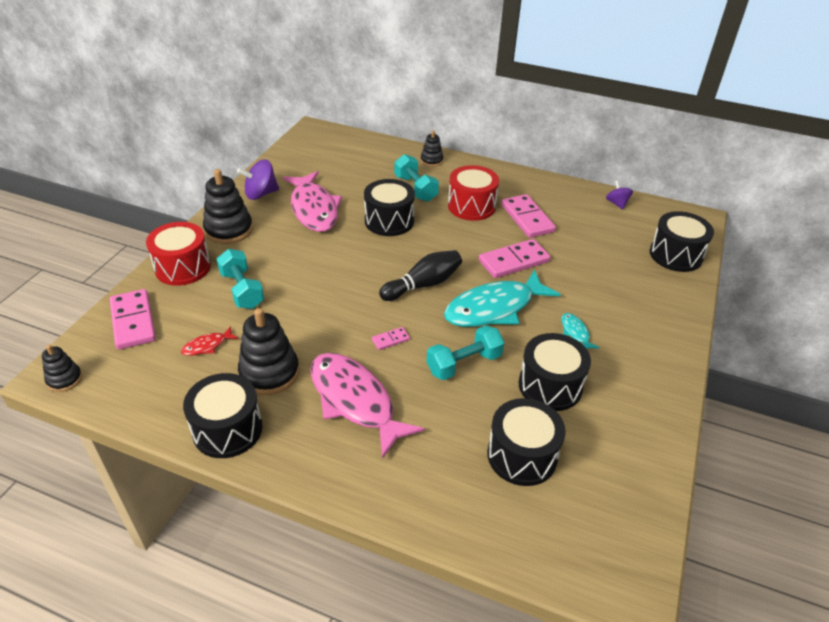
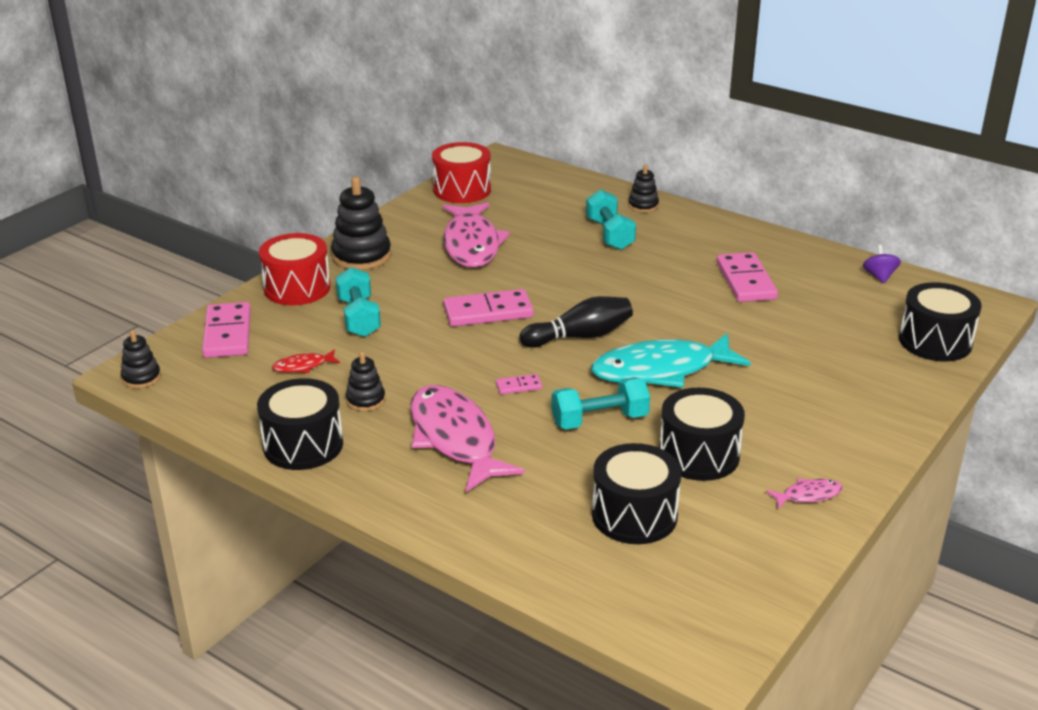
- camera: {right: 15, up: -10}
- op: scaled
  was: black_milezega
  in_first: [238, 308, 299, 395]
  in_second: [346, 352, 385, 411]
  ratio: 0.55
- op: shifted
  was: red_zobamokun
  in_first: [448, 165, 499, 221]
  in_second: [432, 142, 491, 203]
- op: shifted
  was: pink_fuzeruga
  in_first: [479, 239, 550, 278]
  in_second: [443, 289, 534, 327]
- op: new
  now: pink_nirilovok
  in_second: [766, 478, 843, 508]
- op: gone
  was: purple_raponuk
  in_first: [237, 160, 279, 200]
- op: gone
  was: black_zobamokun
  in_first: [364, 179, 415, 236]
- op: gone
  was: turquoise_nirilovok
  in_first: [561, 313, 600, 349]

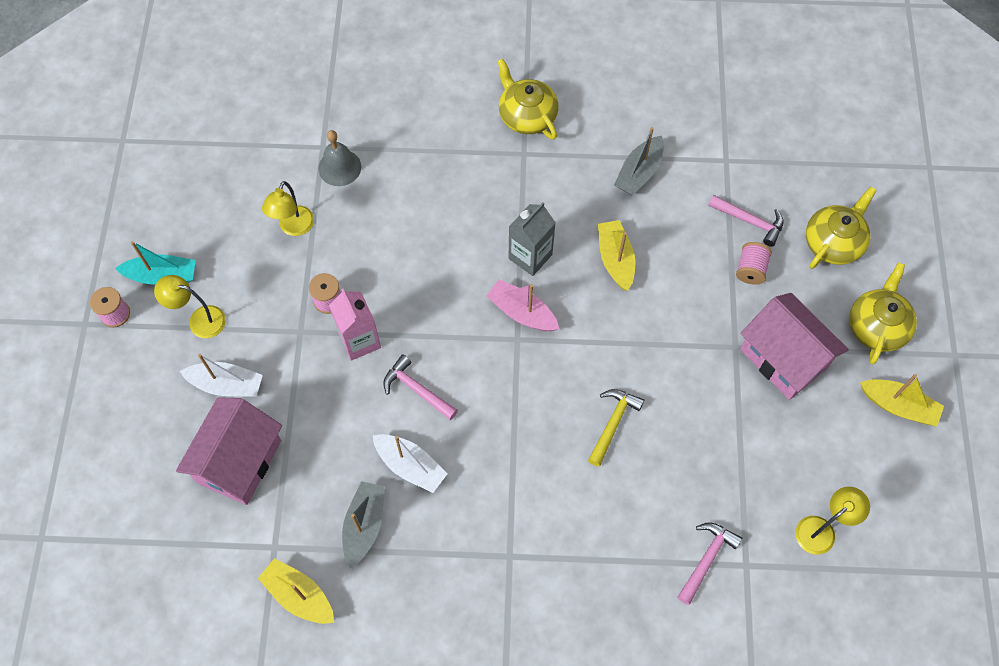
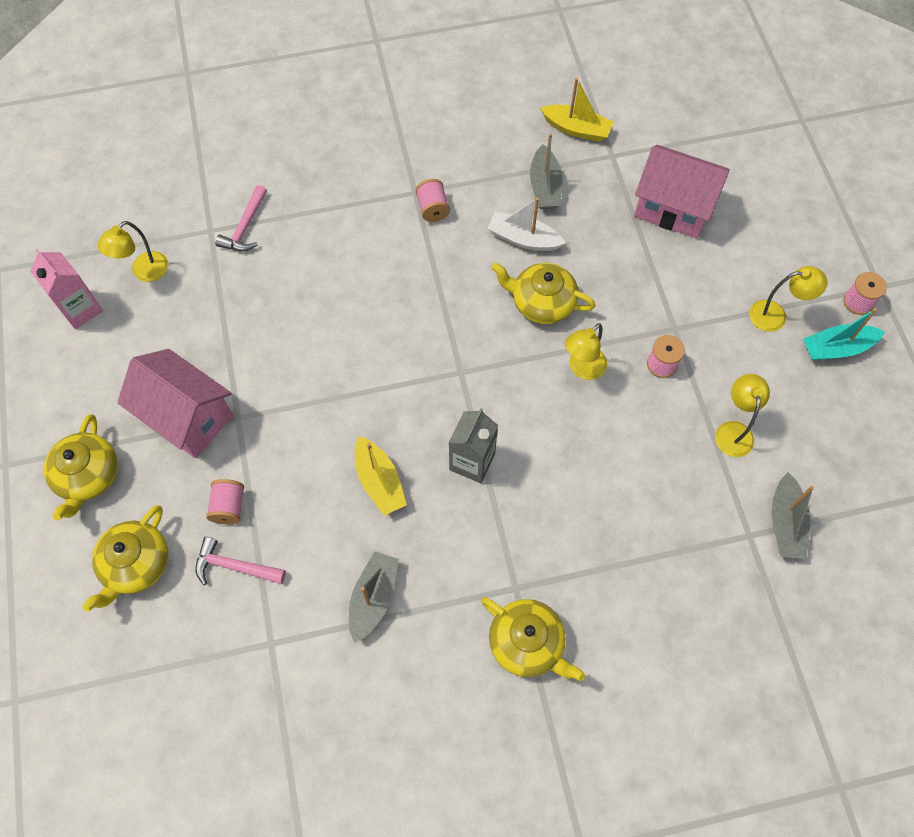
- camera: {right: 165, up: 0}
- op: shifted
  was: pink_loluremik
  in_first: [329, 289, 381, 361]
  in_second: [30, 249, 103, 329]
- op: new
  now: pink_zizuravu
  in_second: [415, 179, 450, 222]
- op: swapped
  was: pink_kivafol
  now: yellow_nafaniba
  in_first: [383, 354, 458, 420]
  in_second: [491, 263, 596, 324]
- op: new
  now: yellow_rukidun
  in_second: [565, 323, 607, 380]
- op: rotated
  was: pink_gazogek
  in_first: [176, 397, 282, 505]
  in_second: [634, 145, 729, 239]
  clockwise: -75
- op: new
  now: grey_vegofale
  in_second: [772, 472, 814, 559]
- op: gone
  was: white_vegofale
  in_first: [180, 354, 263, 397]
- op: gone
  was: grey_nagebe
  in_first: [318, 130, 361, 186]
- op: gone
  was: pink_vegofale
  in_first: [486, 280, 559, 331]
- op: gone
  was: yellow_kivafol
  in_first: [588, 389, 644, 467]
- op: gone
  was: yellow_vegofale
  in_first: [860, 374, 944, 426]

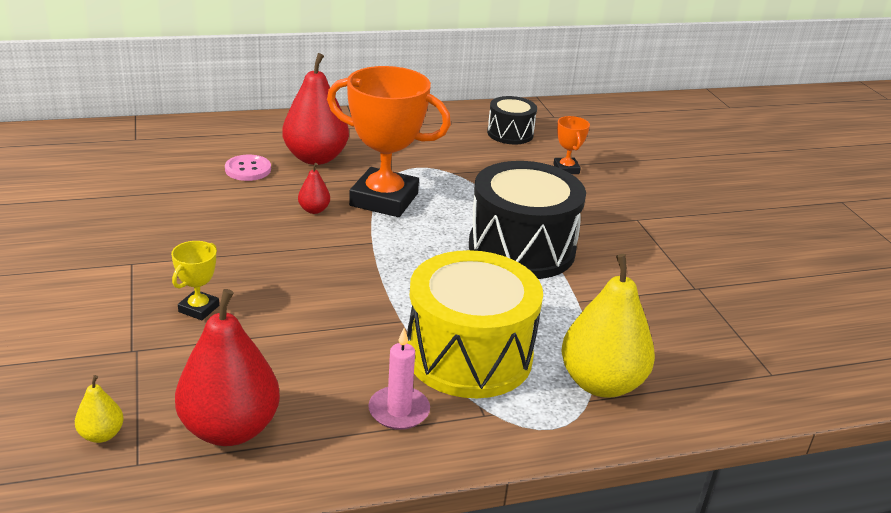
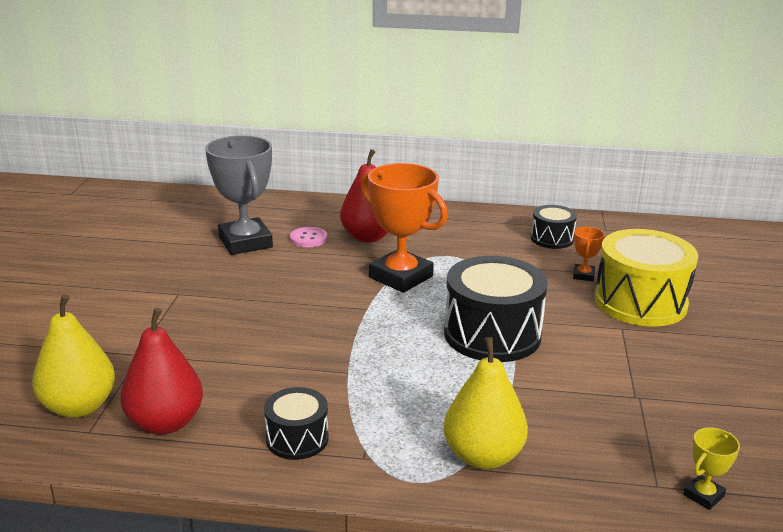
- camera: {right: 25, up: -5}
- op: scaled
  was: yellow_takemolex
  in_first: [75, 375, 124, 443]
  in_second: [32, 294, 115, 418]
  ratio: 2.24
- op: new
  now: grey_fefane
  in_second: [205, 135, 273, 255]
- op: swapped
  was: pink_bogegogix
  now: black_zobamokun
  in_first: [368, 328, 430, 430]
  in_second: [264, 387, 329, 460]
- op: shifted
  was: yellow_zobamokun
  in_first: [407, 250, 543, 398]
  in_second: [595, 229, 698, 327]
- op: shifted
  was: yellow_fefane
  in_first: [171, 241, 219, 320]
  in_second: [683, 427, 740, 510]
- op: gone
  was: red_takemolex
  in_first: [298, 163, 330, 214]

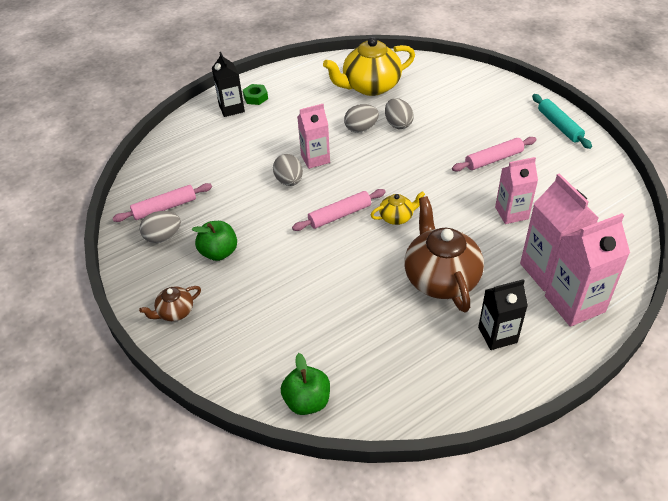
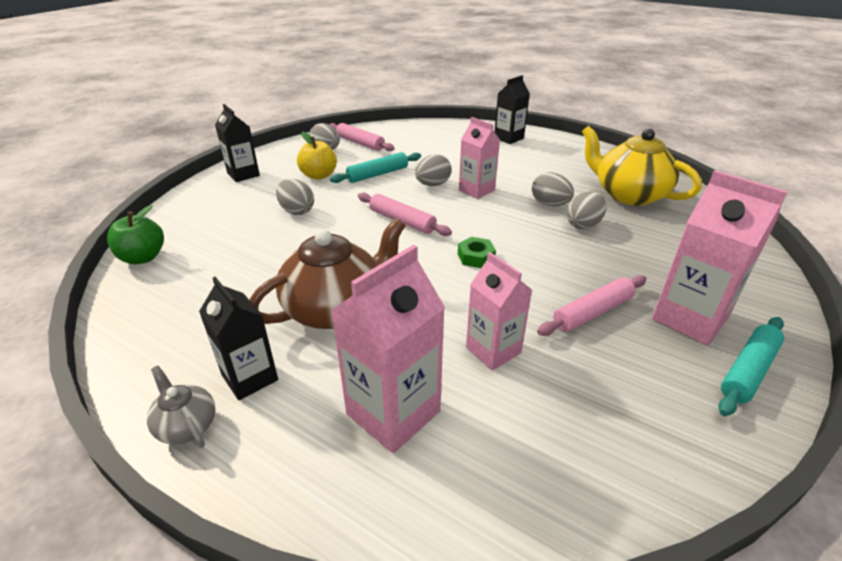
- camera: {right: 65, up: -10}
- op: new
  now: grey_nafaniba
  in_second: [147, 366, 216, 448]
- op: swapped
  was: brown_nafaniba
  now: black_loluremik
  in_first: [139, 286, 201, 321]
  in_second: [215, 104, 260, 182]
- op: new
  now: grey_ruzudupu
  in_second: [276, 179, 314, 215]
- op: repainted
  was: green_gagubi
  now: yellow_gagubi
  in_first: [192, 221, 237, 261]
  in_second: [297, 132, 337, 180]
- op: new
  now: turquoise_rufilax
  in_second: [330, 152, 421, 183]
- op: shifted
  was: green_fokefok
  in_first: [243, 84, 268, 105]
  in_second: [458, 237, 496, 268]
- op: rotated
  was: pink_rufilax
  in_first: [452, 137, 537, 172]
  in_second: [537, 275, 647, 336]
  clockwise: -75
- op: shifted
  was: pink_loluremik
  in_first: [545, 213, 630, 327]
  in_second: [652, 170, 788, 346]
- op: gone
  was: yellow_nafaniba
  in_first: [371, 191, 425, 225]

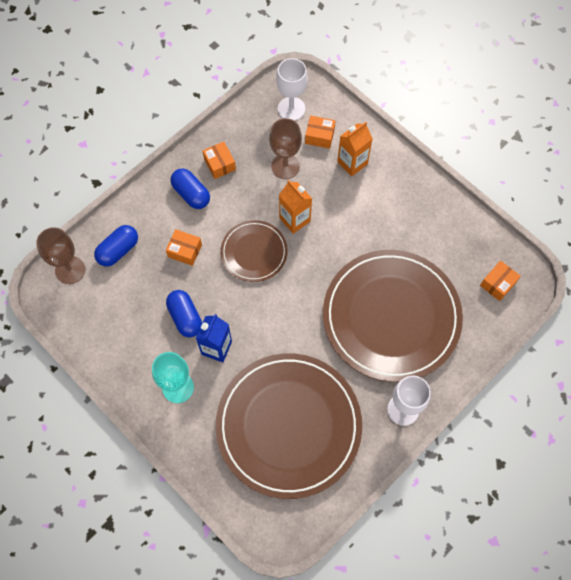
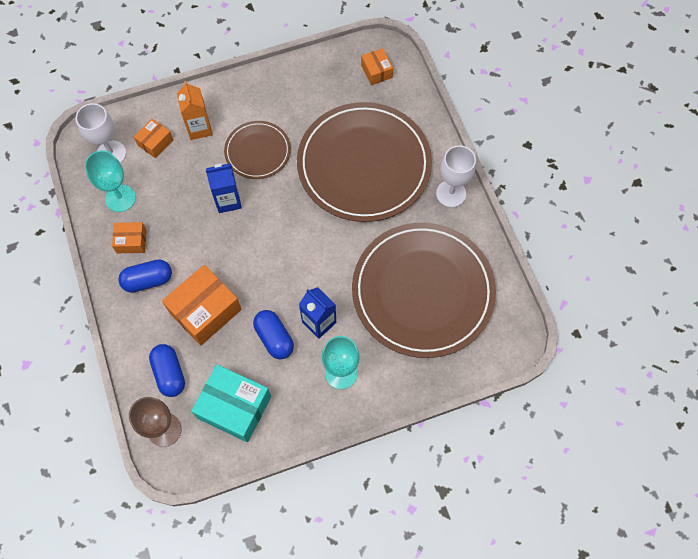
- camera: {right: -65, up: 0}
- op: new
  now: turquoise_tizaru
  in_second: [85, 150, 136, 212]
- op: scaled
  was: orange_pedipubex
  in_first: [166, 229, 202, 266]
  in_second: [162, 265, 242, 345]
  ratio: 1.87
- op: new
  now: turquoise_pedipubex
  in_second: [191, 364, 271, 442]
- op: repainted
  was: orange_loluremik
  now: blue_loluremik
  in_first: [279, 180, 312, 234]
  in_second: [206, 163, 242, 213]
- op: shifted
  was: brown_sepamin
  in_first: [221, 220, 288, 282]
  in_second: [224, 121, 291, 179]
- op: rotated
  was: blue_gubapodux
  in_first: [166, 290, 202, 337]
  in_second: [253, 310, 294, 359]
  clockwise: 60
- op: gone
  was: brown_tizaru
  in_first: [269, 118, 302, 179]

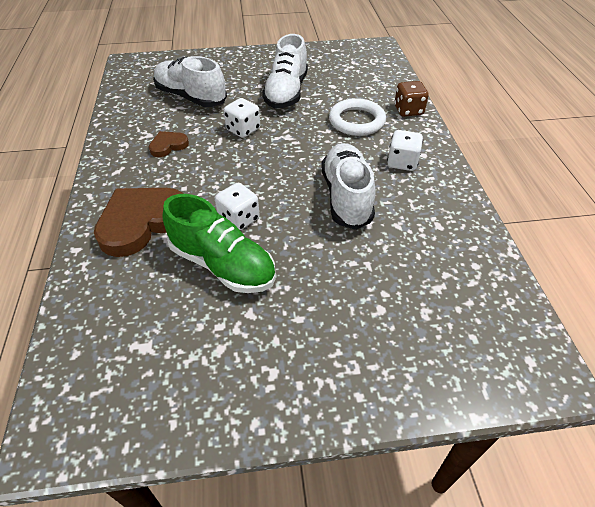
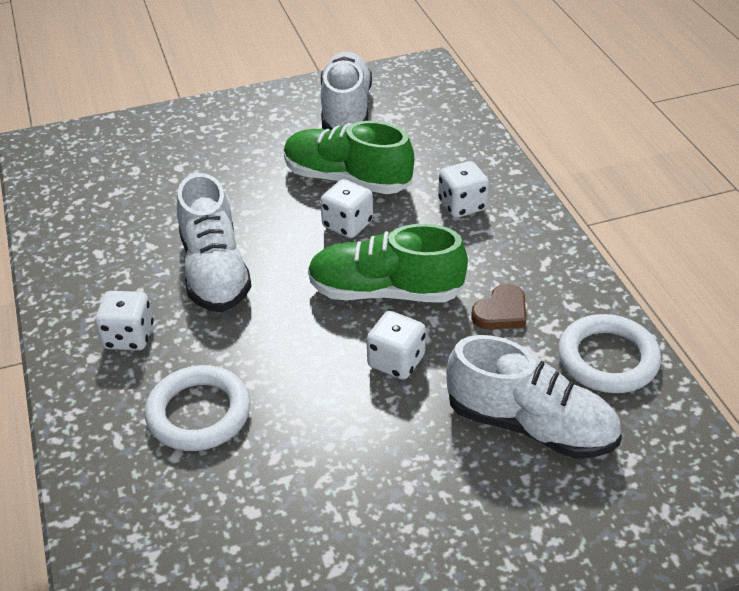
- camera: {right: 170, up: -5}
- op: new
  now: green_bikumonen
  in_second: [308, 224, 468, 302]
- op: shifted
  was: white_bikumonen
  in_first: [262, 34, 308, 109]
  in_second: [321, 52, 372, 130]
- op: swapped
  was: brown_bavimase
  now: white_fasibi
  in_first: [94, 188, 184, 257]
  in_second: [438, 161, 489, 218]
- op: new
  now: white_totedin
  in_second: [558, 314, 661, 393]
- op: gone
  was: brown_fasibi
  in_first: [394, 81, 429, 117]

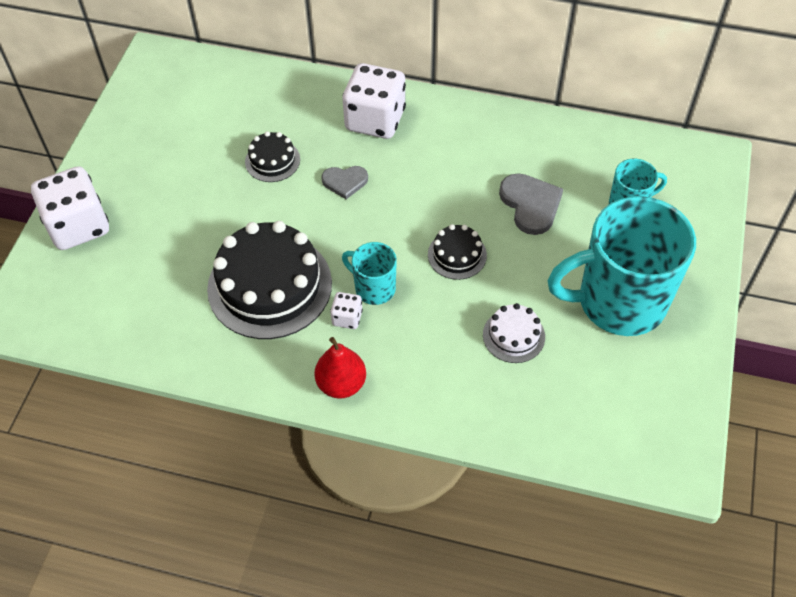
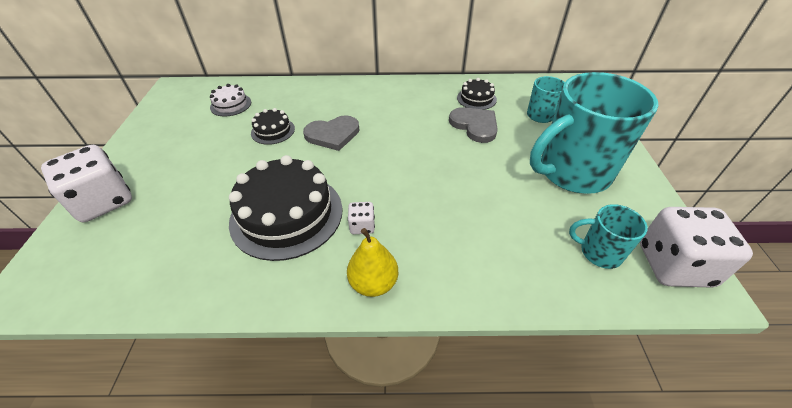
- camera: {right: -15, up: -10}
- op: shifted
  was: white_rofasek
  in_first: [483, 303, 545, 363]
  in_second: [210, 84, 251, 116]
- op: scaled
  was: grey_bavimase
  in_first: [321, 166, 368, 199]
  in_second: [303, 115, 359, 151]
  ratio: 1.55
- op: repainted
  was: red_takemolex
  now: yellow_takemolex
  in_first: [314, 337, 366, 399]
  in_second: [347, 228, 398, 297]
- op: shifted
  was: black_rofasek
  in_first: [428, 224, 487, 280]
  in_second: [457, 78, 497, 110]
- op: shifted
  was: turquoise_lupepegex
  in_first: [342, 242, 397, 305]
  in_second: [569, 204, 648, 269]
- op: shifted
  was: white_fasibi
  in_first: [342, 63, 406, 139]
  in_second: [640, 207, 753, 288]

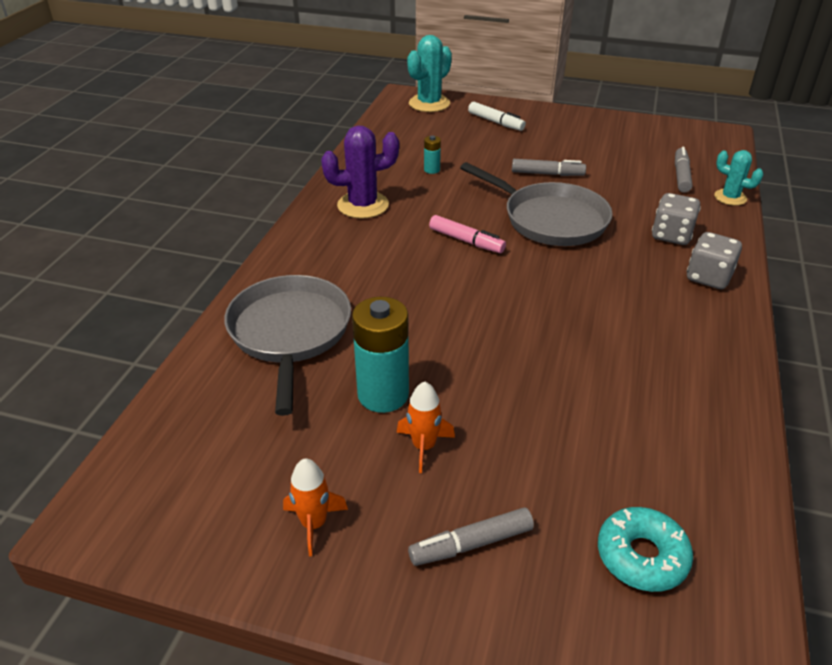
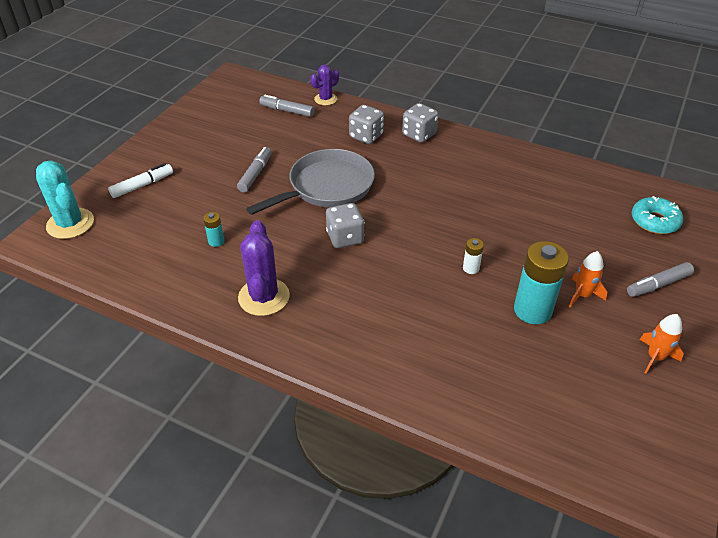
- camera: {right: -80, up: 5}
- op: repainted
  was: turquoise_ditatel
  now: purple_ditatel
  in_first: [714, 150, 764, 205]
  in_second: [311, 65, 339, 105]
- op: swapped
  was: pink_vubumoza
  now: grey_fasibi
  in_first: [429, 215, 506, 253]
  in_second: [326, 203, 364, 248]
- op: new
  now: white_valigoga
  in_second: [463, 238, 484, 274]
- op: rotated
  was: grey_vubumoza
  in_first: [408, 507, 534, 566]
  in_second: [627, 262, 694, 297]
  clockwise: 75
- op: gone
  was: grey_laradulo
  in_first: [224, 275, 351, 416]

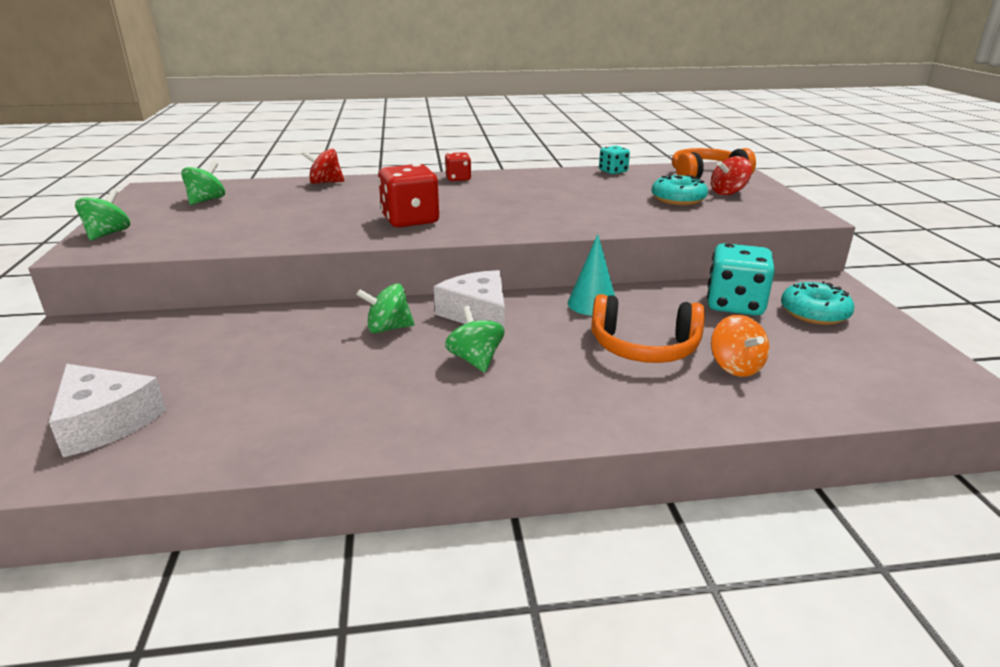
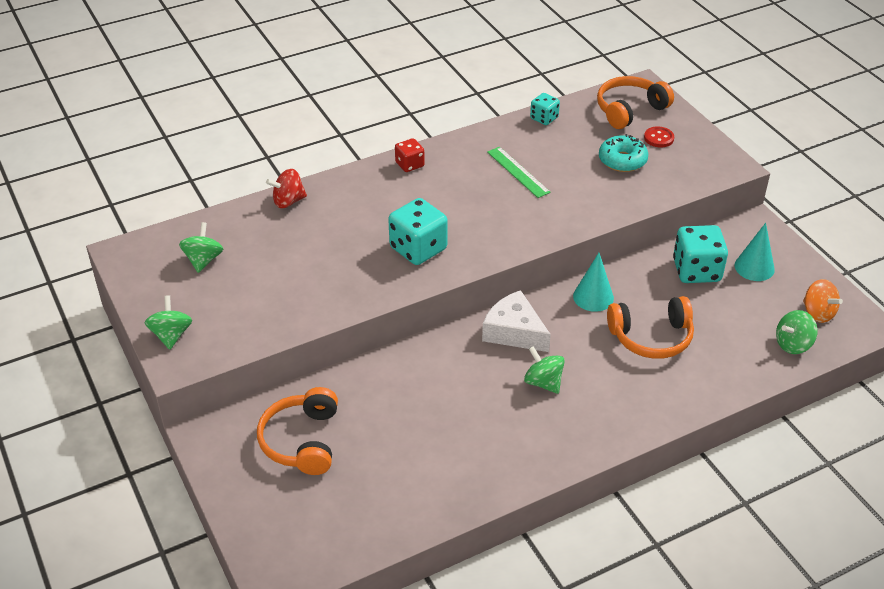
- camera: {right: -20, up: 15}
- op: new
  now: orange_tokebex
  in_second: [257, 387, 338, 475]
- op: repainted
  was: red_fasibi
  now: turquoise_fasibi
  in_first: [378, 164, 440, 227]
  in_second: [388, 198, 448, 265]
- op: new
  now: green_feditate
  in_second: [487, 147, 551, 198]
- op: swapped
  was: red_raponuk
  now: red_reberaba
  in_first: [711, 156, 752, 195]
  in_second: [644, 126, 674, 148]
- op: swapped
  was: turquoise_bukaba
  now: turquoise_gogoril
  in_first: [781, 281, 854, 325]
  in_second: [735, 223, 775, 281]
- op: shifted
  was: green_raponuk
  in_first: [356, 283, 415, 334]
  in_second: [776, 310, 818, 354]
- op: shifted
  was: orange_raponuk
  in_first: [711, 315, 769, 377]
  in_second: [803, 279, 843, 323]
- op: gone
  was: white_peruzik
  in_first: [49, 364, 166, 457]

